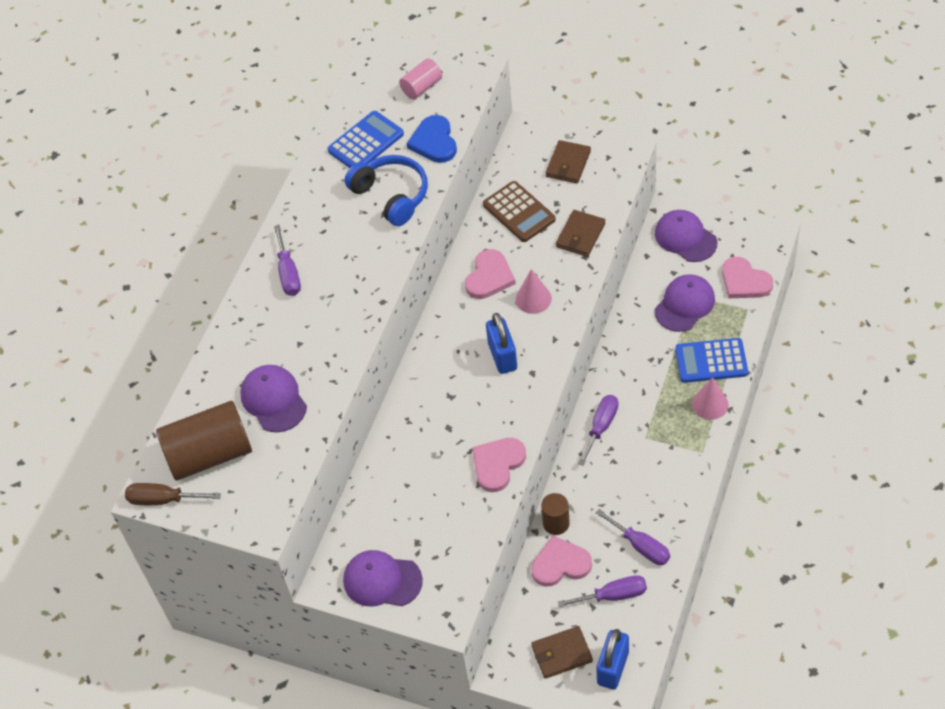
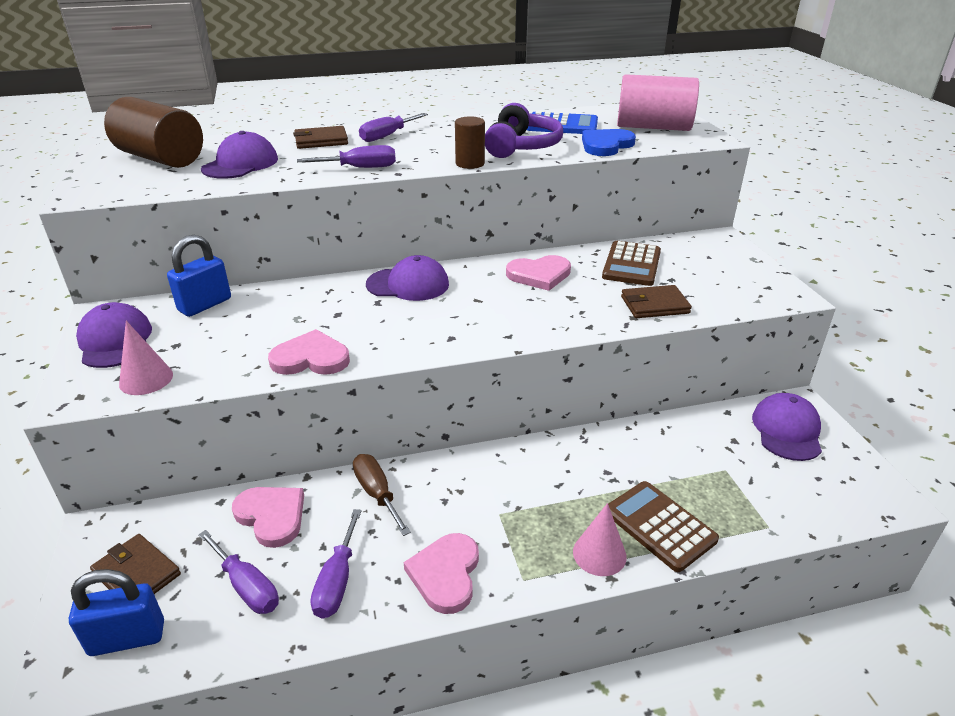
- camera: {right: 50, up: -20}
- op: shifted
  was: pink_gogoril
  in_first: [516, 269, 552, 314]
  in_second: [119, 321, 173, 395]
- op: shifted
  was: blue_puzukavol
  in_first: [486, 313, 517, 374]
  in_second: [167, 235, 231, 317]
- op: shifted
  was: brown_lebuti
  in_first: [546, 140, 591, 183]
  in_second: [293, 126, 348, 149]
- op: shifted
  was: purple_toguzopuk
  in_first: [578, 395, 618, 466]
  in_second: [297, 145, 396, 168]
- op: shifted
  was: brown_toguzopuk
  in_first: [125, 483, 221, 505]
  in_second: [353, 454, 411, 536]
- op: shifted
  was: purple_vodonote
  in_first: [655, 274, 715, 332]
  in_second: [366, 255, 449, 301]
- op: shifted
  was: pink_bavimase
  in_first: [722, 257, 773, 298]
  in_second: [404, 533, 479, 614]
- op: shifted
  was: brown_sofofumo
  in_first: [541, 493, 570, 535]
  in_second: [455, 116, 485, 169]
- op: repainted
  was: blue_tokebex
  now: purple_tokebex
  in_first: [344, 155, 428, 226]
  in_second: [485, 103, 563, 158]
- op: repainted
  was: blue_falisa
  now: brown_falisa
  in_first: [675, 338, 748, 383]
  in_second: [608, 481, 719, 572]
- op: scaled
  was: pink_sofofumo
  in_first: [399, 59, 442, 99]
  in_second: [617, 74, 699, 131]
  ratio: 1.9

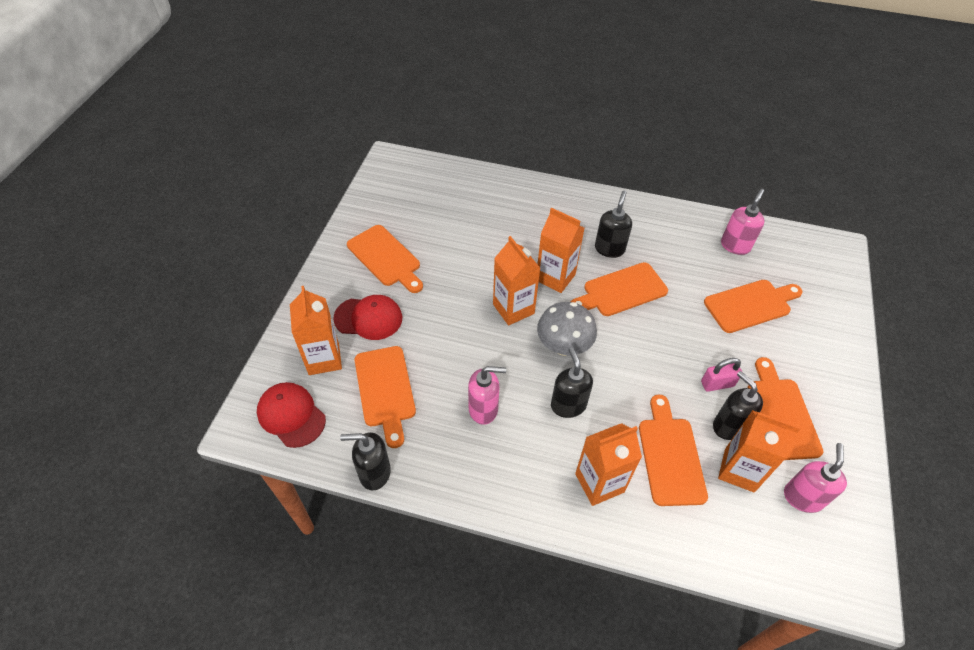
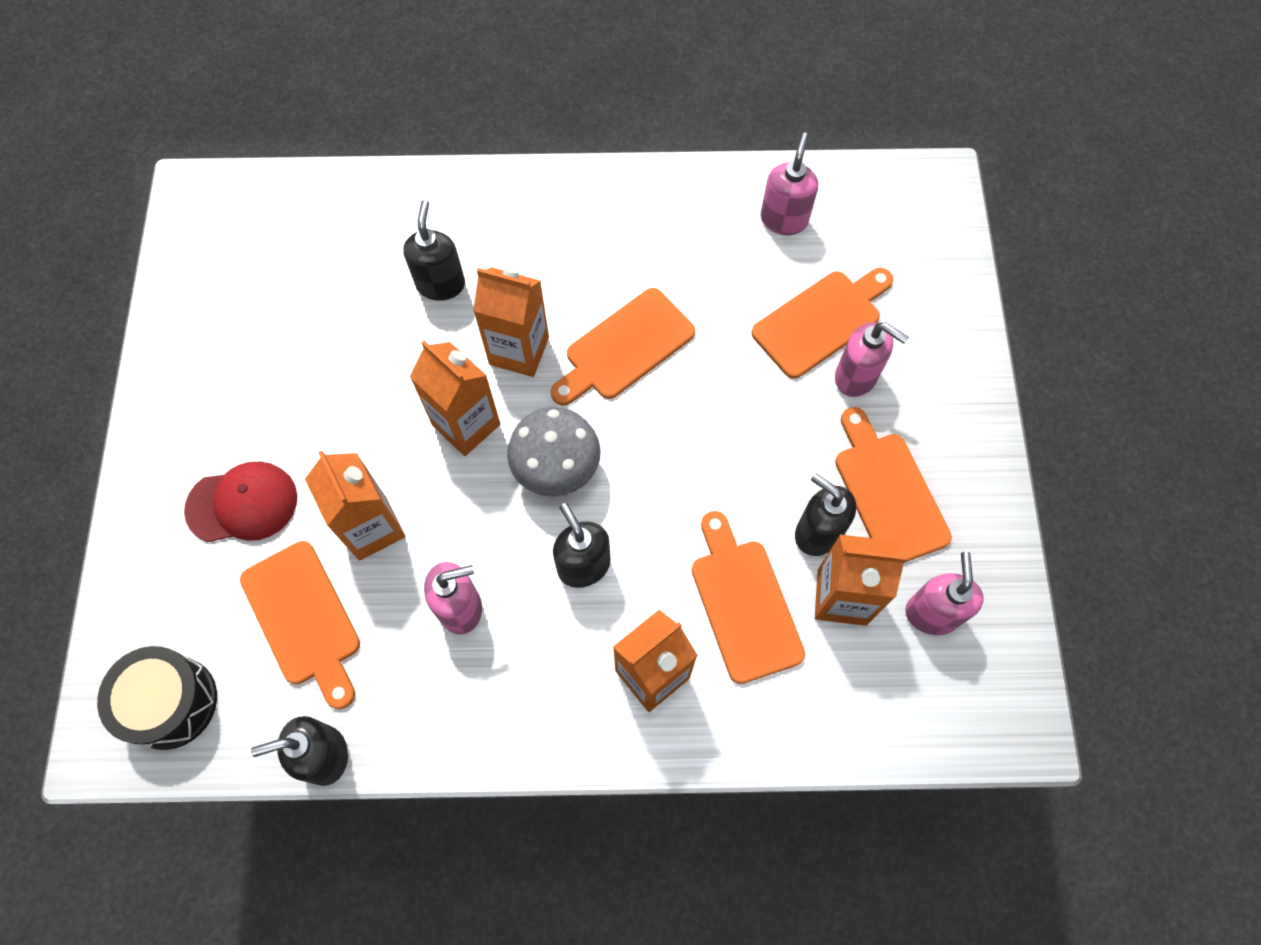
- camera: {right: -15, up: 15}
- op: swapped
  was: red_vodonote
  now: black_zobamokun
  in_first: [257, 382, 326, 448]
  in_second: [97, 646, 217, 750]
- op: shifted
  was: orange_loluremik
  in_first: [290, 286, 342, 375]
  in_second: [305, 451, 405, 561]
- op: shifted
  was: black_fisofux
  in_first: [595, 191, 632, 258]
  in_second: [403, 200, 465, 301]
- op: new
  now: pink_fisofux
  in_second: [835, 322, 909, 397]
- op: gone
  was: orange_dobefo
  in_first: [347, 225, 423, 293]
- op: gone
  was: pink_puzukavol
  in_first: [701, 358, 742, 392]

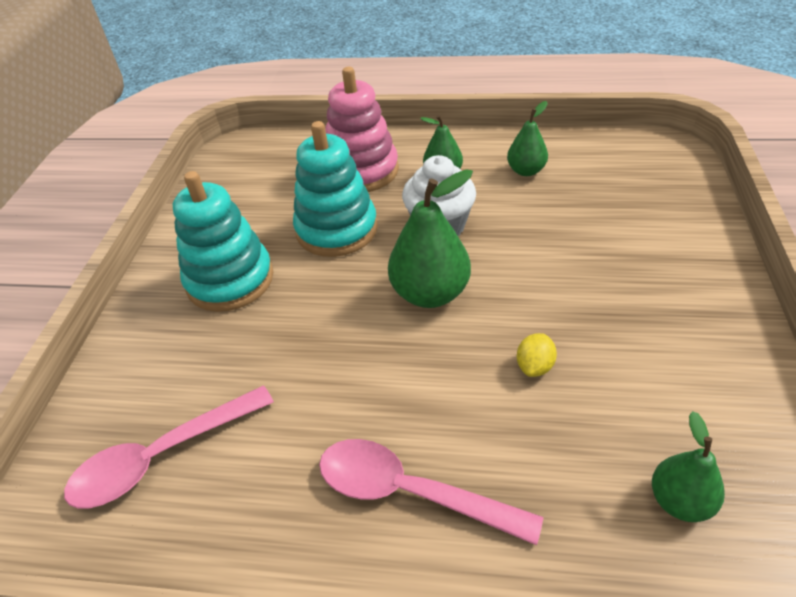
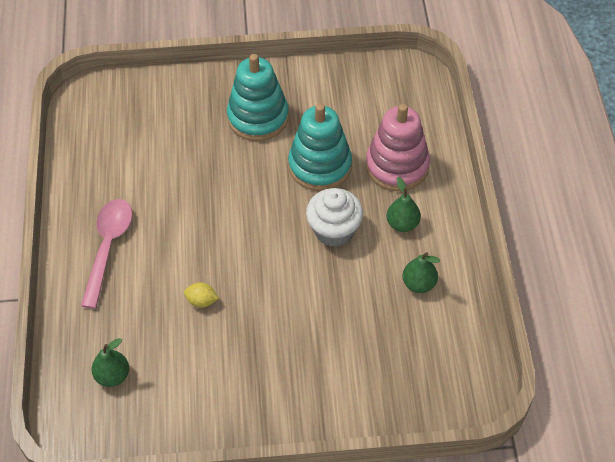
- camera: {right: 75, up: 10}
- op: gone
  was: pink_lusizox
  in_first: [64, 385, 274, 509]
- op: gone
  was: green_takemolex
  in_first: [388, 169, 473, 308]

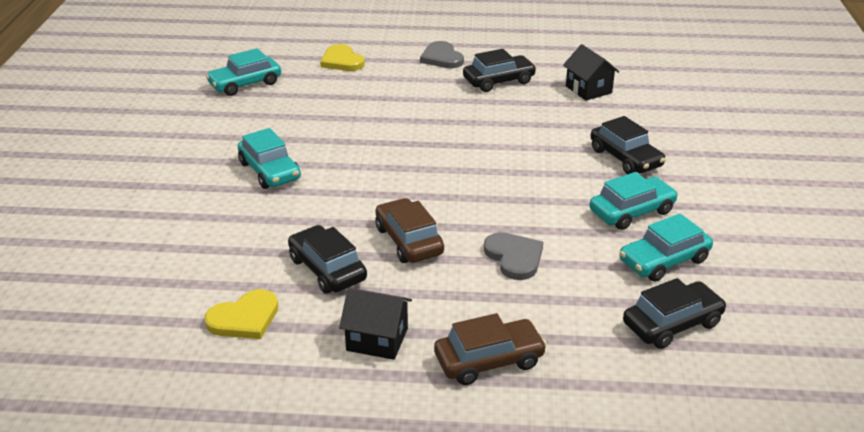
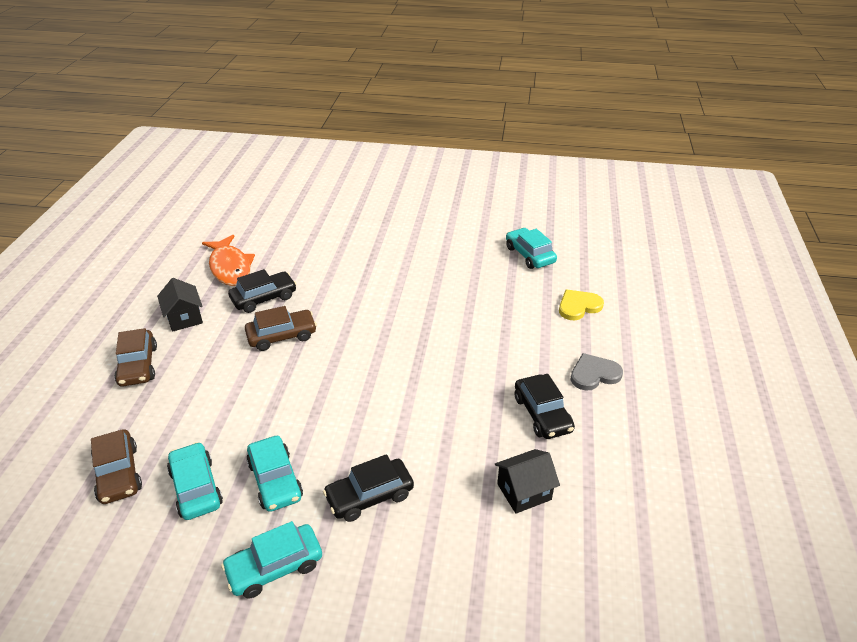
- camera: {right: 95, up: 5}
- op: repainted
  was: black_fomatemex
  now: brown_fomatemex
  in_first: [623, 278, 727, 349]
  in_second: [91, 429, 142, 504]
- op: rotated
  was: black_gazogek
  in_first: [339, 288, 412, 360]
  in_second: [157, 278, 203, 332]
  clockwise: -45
- op: swapped
  was: yellow_bavimase
  now: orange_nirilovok
  in_first: [204, 289, 278, 339]
  in_second: [202, 235, 255, 286]
- op: shifted
  was: turquoise_fomatemex
  in_first: [238, 128, 301, 189]
  in_second: [221, 521, 322, 599]
- op: gone
  was: grey_bavimase
  in_first: [484, 232, 543, 280]

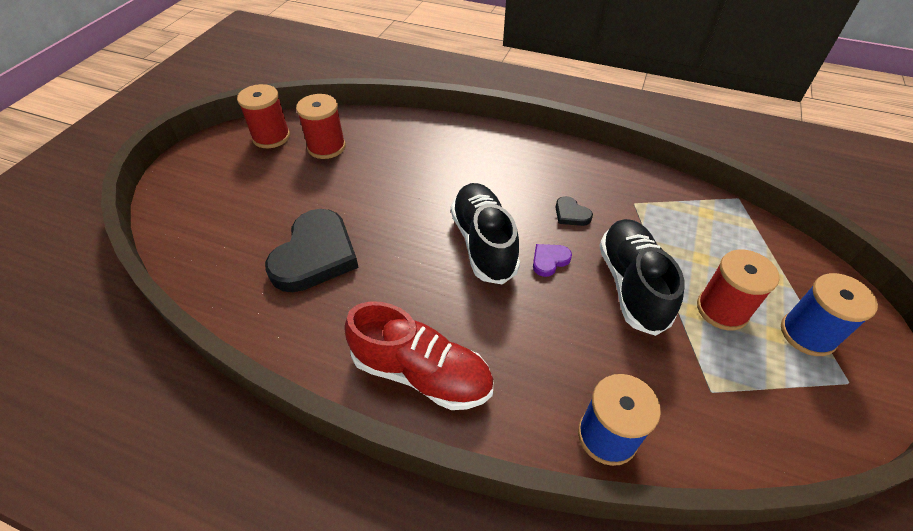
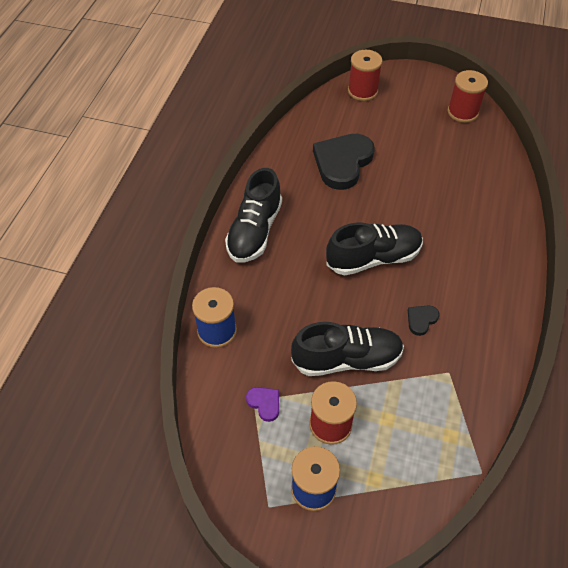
- camera: {right: 85, up: 5}
- op: repainted
  was: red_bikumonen
  now: black_bikumonen
  in_first: [344, 301, 494, 410]
  in_second: [225, 168, 282, 262]
- op: shifted
  was: purple_bavimase
  in_first: [533, 244, 572, 277]
  in_second: [246, 387, 279, 422]
- op: rotated
  was: black_bavimase
  in_first: [265, 209, 359, 292]
  in_second: [313, 134, 375, 190]
  clockwise: 105
- op: shifted
  was: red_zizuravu
  in_first: [296, 94, 346, 159]
  in_second: [348, 50, 382, 101]

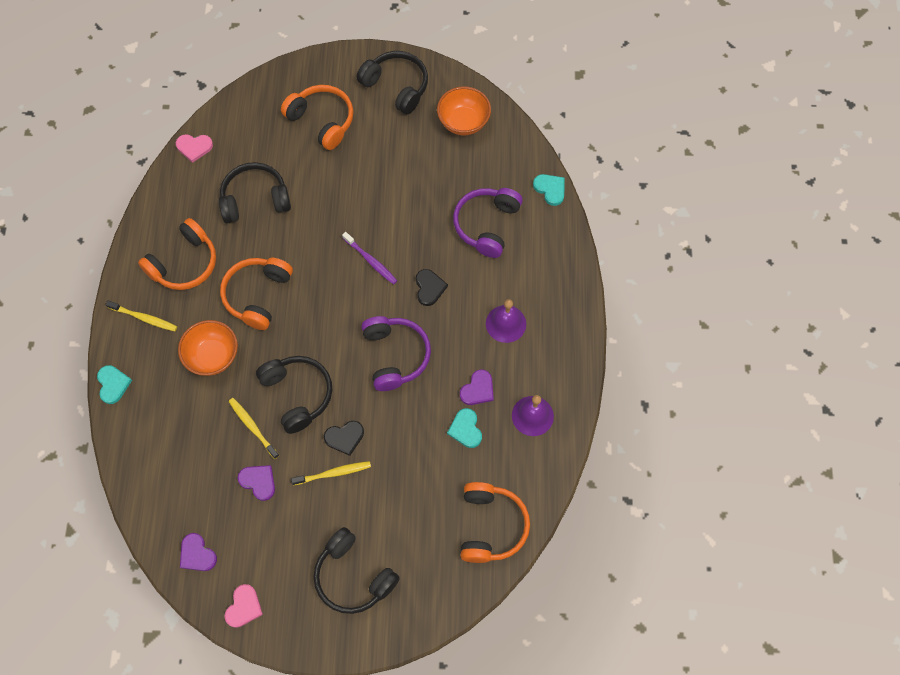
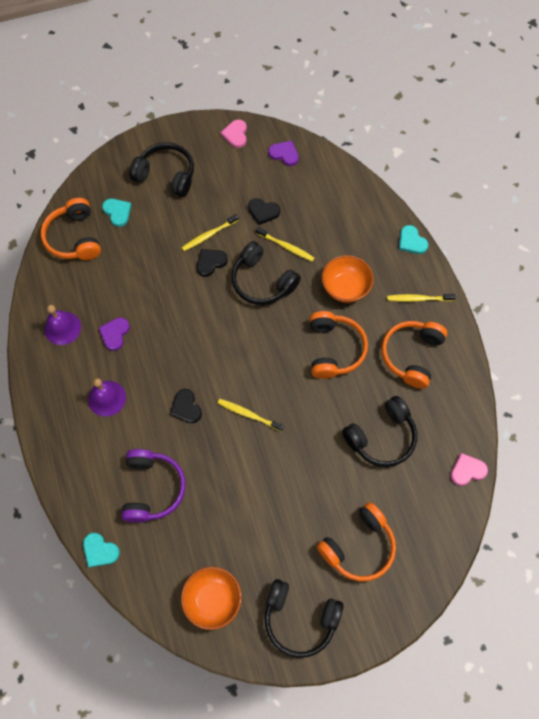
- camera: {right: 160, up: 0}
- op: shifted
  was: turquoise_bavimase
  in_first: [447, 408, 482, 448]
  in_second: [102, 199, 131, 227]
- op: repainted
  was: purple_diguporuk
  now: yellow_diguporuk
  in_first: [342, 232, 397, 284]
  in_second: [217, 399, 284, 432]
- op: repainted
  was: purple_bavimase
  now: black_bavimase
  in_first: [238, 465, 275, 501]
  in_second: [248, 198, 280, 225]
- op: rotated
  was: orange_tokebex
  in_first: [281, 85, 354, 150]
  in_second: [317, 502, 396, 582]
  clockwise: -60
- op: gone
  was: purple_tokebex
  in_first: [362, 316, 431, 391]

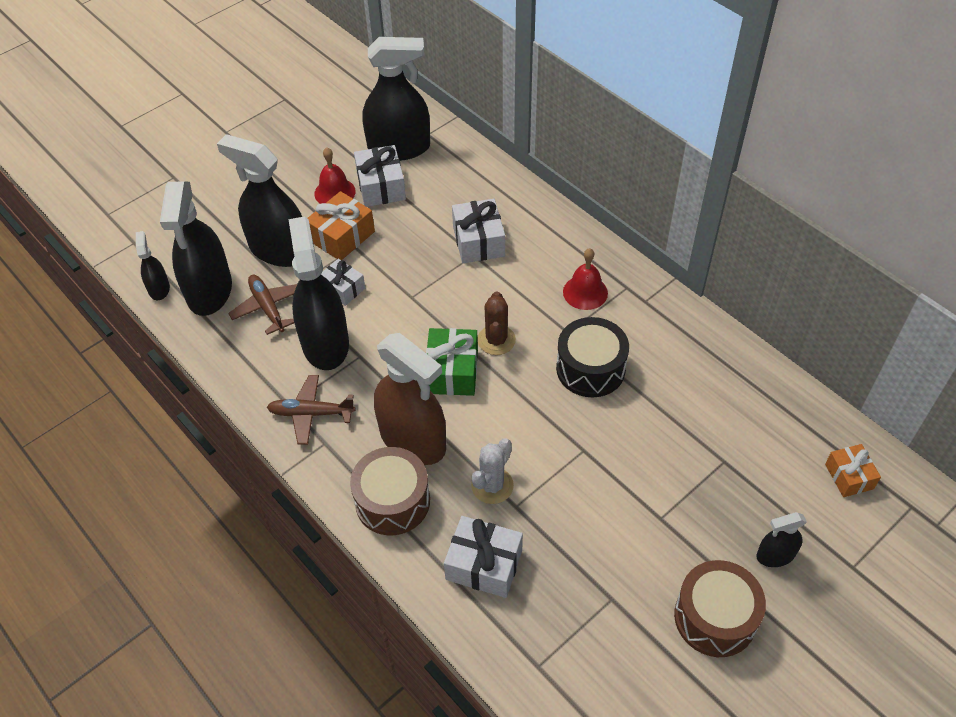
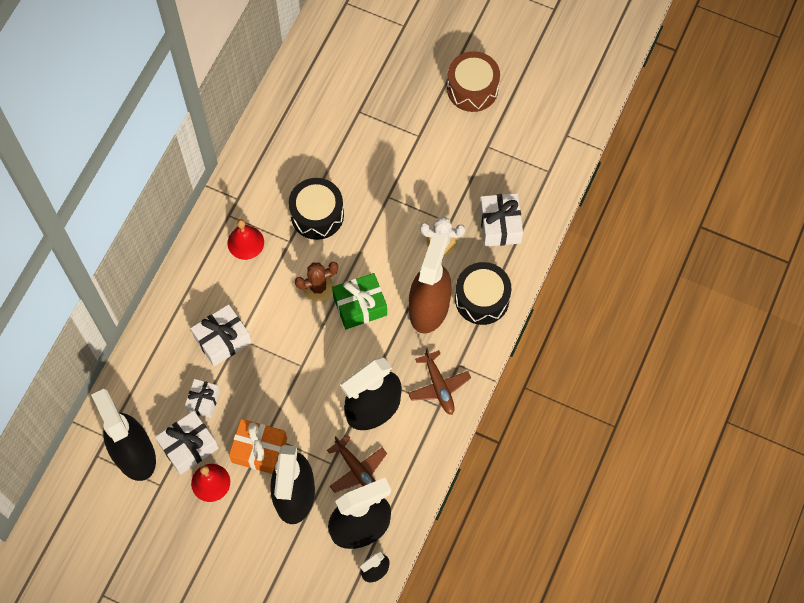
- camera: {right: -115, up: 15}
- op: shifted
  was: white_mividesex
  in_first: [321, 259, 365, 306]
  in_second: [185, 379, 220, 418]
- op: rotated
  was: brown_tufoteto
  in_first: [228, 275, 297, 335]
  in_second: [327, 435, 387, 493]
  clockwise: -75
- op: repainted
  was: brown_zobamokun
  now: black_zobamokun
  in_first: [350, 447, 430, 535]
  in_second: [455, 262, 511, 325]
- op: gone
  was: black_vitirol
  in_first: [756, 512, 807, 567]
- op: gone
  was: orange_mividesex
  in_first: [825, 444, 881, 497]

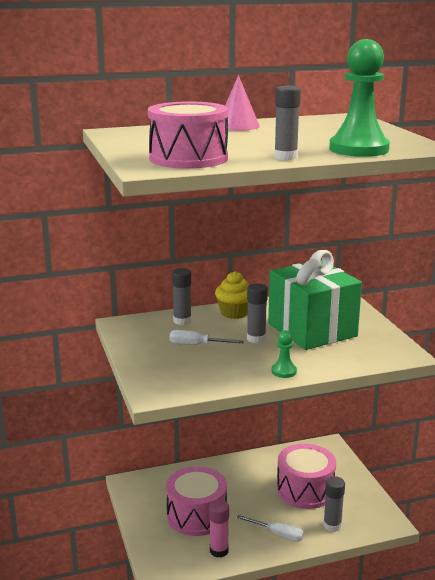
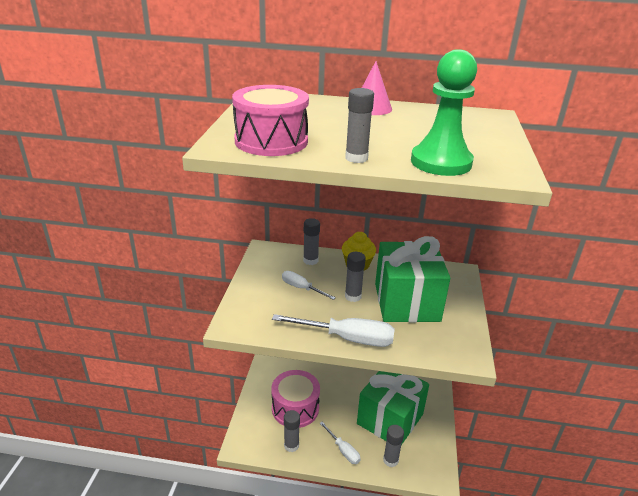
- camera: {right: 25, up: 10}
- op: swapped
  was: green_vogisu
  now: white_toguzopuk
  in_first: [271, 330, 297, 378]
  in_second: [272, 314, 395, 347]
- op: repainted
  was: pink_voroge
  now: grey_voroge
  in_first: [209, 500, 229, 558]
  in_second: [284, 410, 300, 452]
- op: swapped
  was: pink_zobamokun
  now: green_mividesex
  in_first: [277, 444, 336, 509]
  in_second: [357, 371, 429, 445]

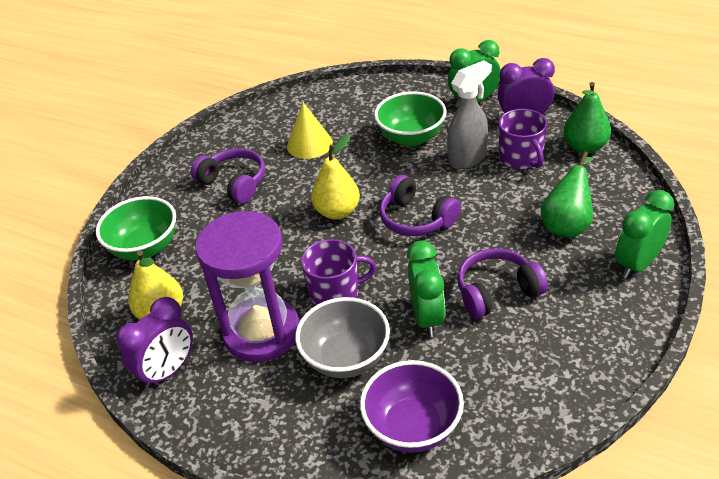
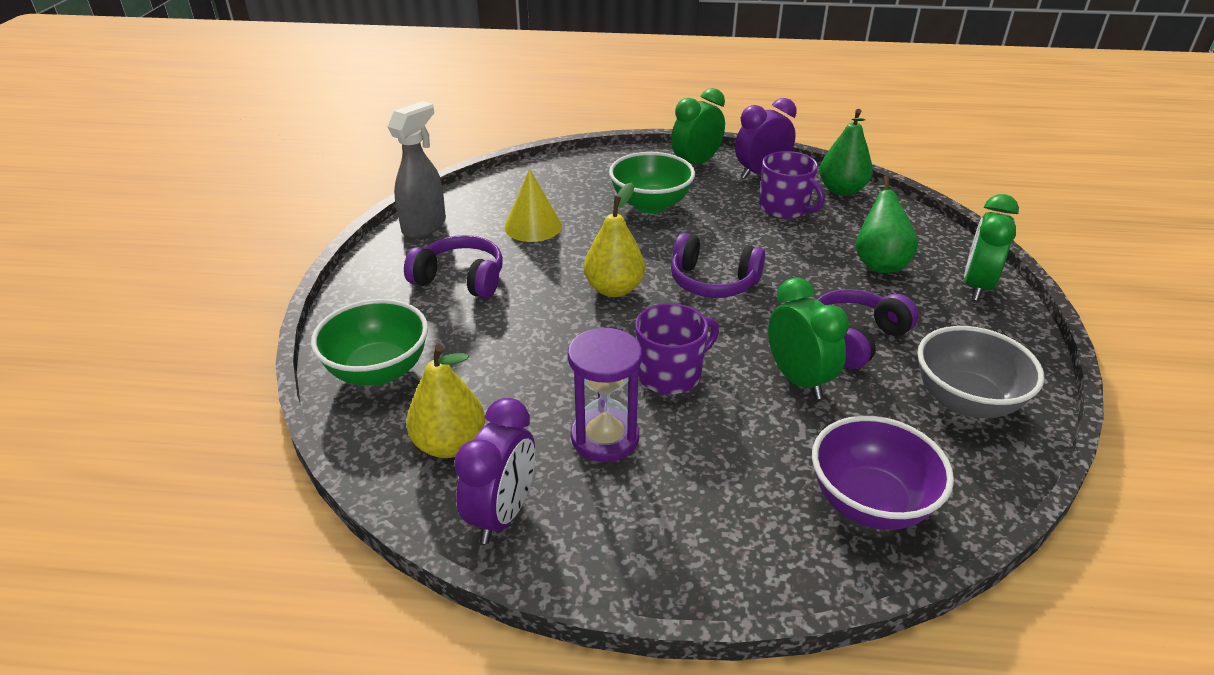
- camera: {right: -25, up: -5}
- op: shifted
  was: grey_vitirol
  in_first: [447, 60, 492, 169]
  in_second: [388, 101, 446, 238]
- op: scaled
  was: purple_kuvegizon
  in_first: [195, 211, 300, 362]
  in_second: [568, 327, 642, 462]
  ratio: 0.64
- op: shifted
  was: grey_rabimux
  in_first: [295, 297, 390, 378]
  in_second: [917, 326, 1044, 418]

